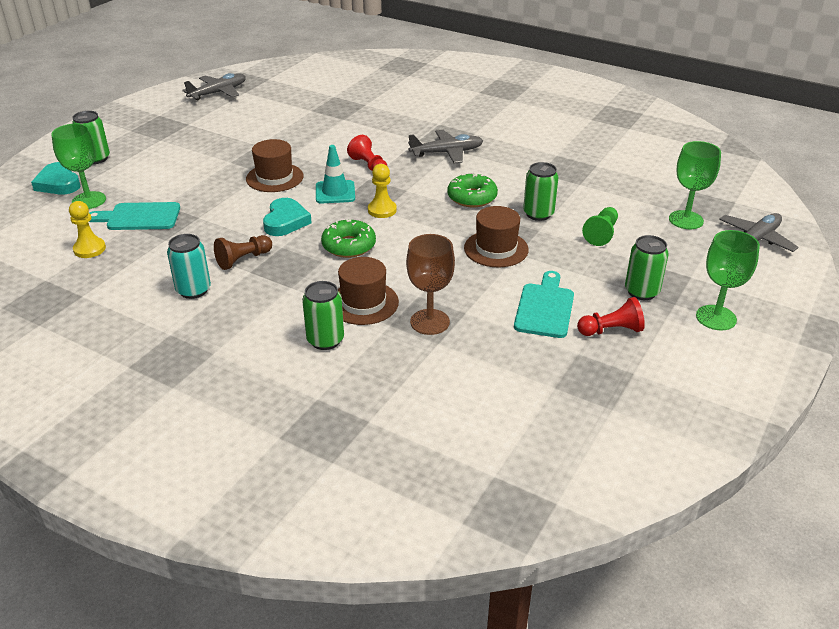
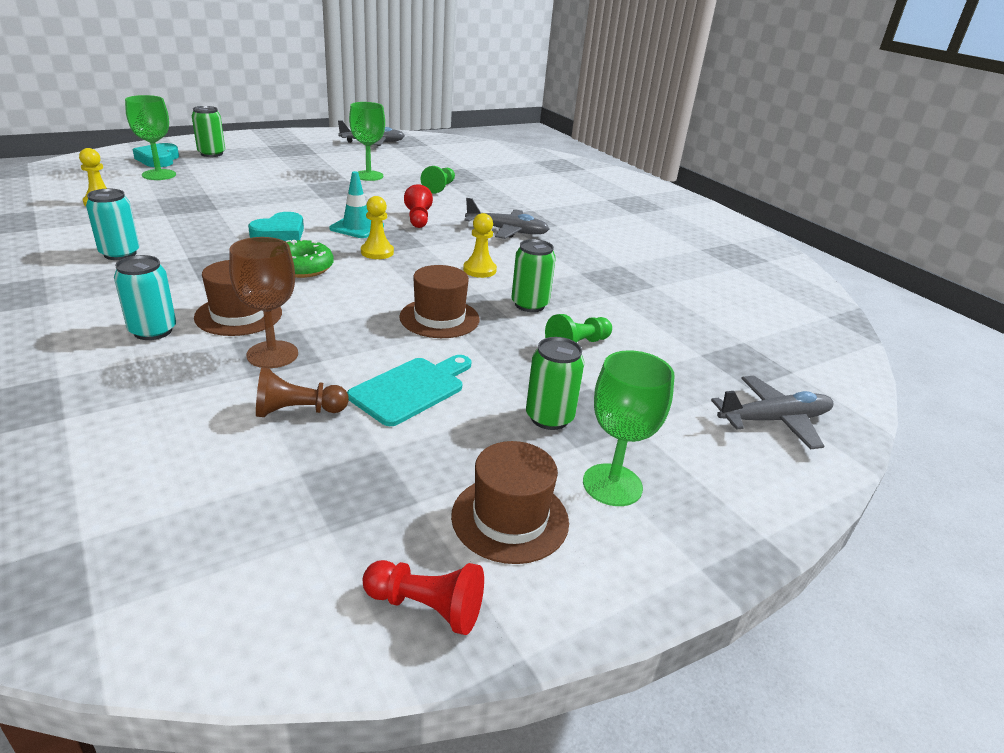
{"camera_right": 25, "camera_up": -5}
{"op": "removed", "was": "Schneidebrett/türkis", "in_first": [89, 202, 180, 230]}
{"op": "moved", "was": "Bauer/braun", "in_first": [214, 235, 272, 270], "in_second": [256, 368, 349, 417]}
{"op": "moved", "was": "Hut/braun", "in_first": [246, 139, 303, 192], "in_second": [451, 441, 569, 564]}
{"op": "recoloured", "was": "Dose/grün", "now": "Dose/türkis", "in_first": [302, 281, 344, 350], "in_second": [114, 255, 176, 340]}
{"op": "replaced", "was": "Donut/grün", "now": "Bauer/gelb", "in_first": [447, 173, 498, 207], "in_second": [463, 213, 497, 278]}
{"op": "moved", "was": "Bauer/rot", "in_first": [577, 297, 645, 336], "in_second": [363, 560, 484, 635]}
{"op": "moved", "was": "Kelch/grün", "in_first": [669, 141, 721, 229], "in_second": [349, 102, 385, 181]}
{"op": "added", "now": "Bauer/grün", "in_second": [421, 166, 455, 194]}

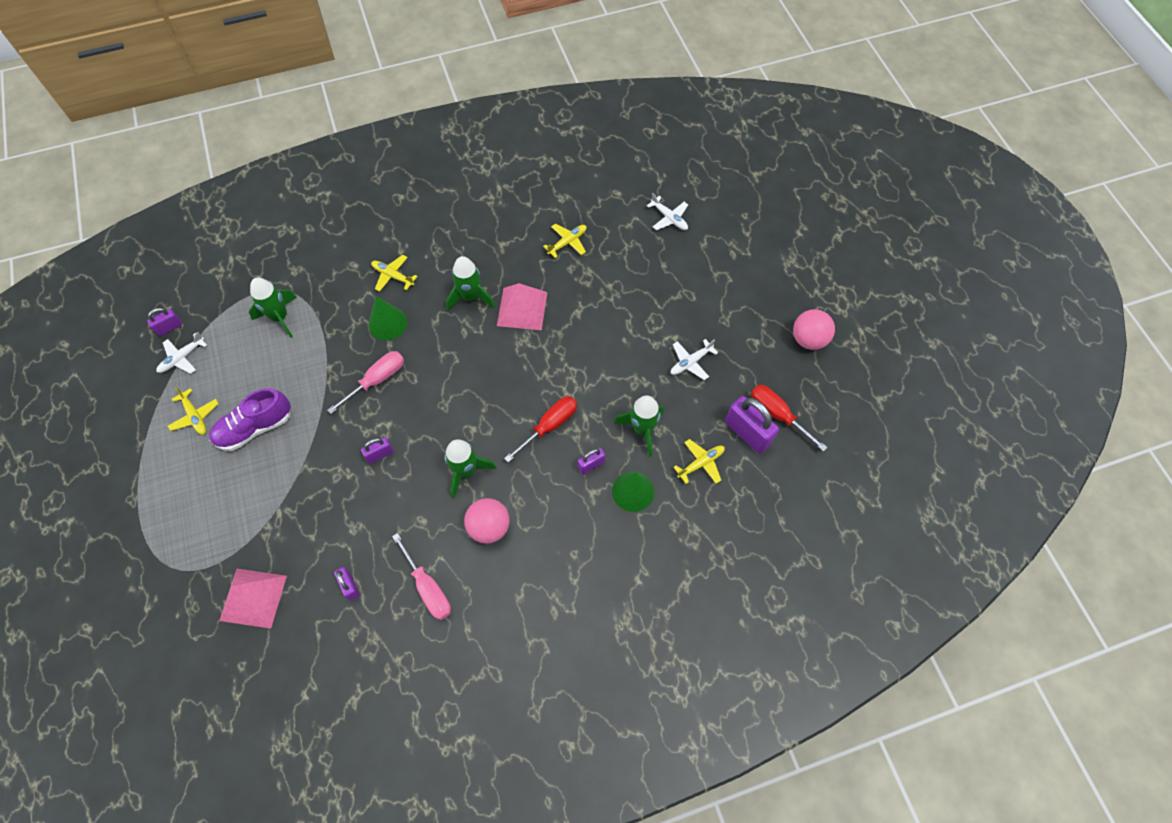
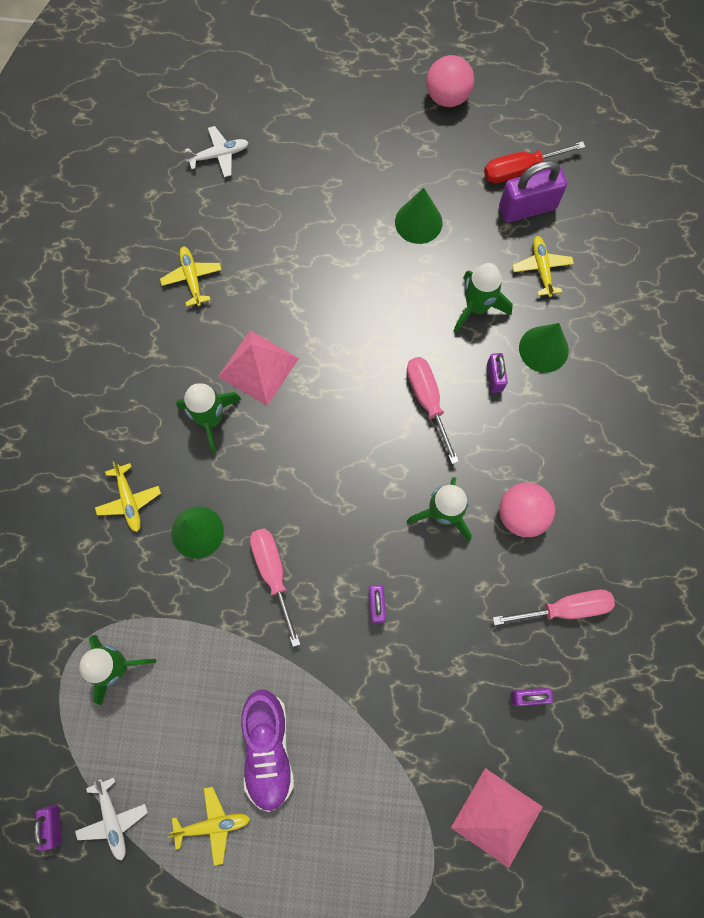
{"camera_right": -65, "camera_up": 10}
{"op": "turned", "was": "Flugzeug/gelb", "in_first": [371, 255, 418, 292], "in_second": [95, 461, 161, 532], "clockwise": -75}
{"op": "recoloured", "was": "Schraubenzieher/rot", "now": "Schraubenzieher/rosa", "in_first": [504, 396, 577, 462], "in_second": [407, 357, 459, 464]}
{"op": "replaced", "was": "Flugzeug/weiß", "now": "Kegel/grün", "in_first": [671, 339, 718, 380], "in_second": [395, 188, 442, 244]}

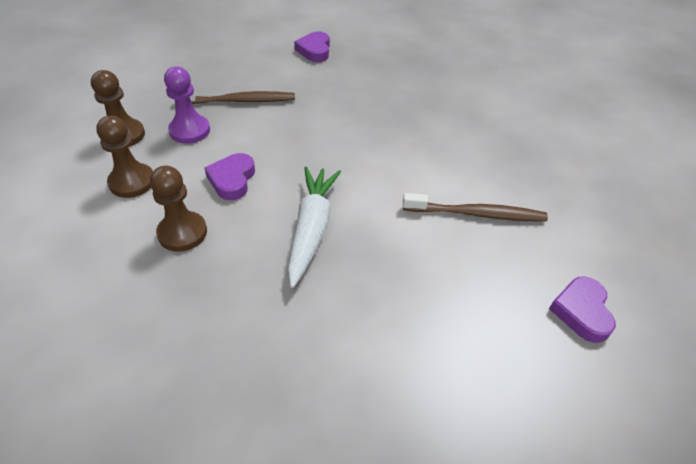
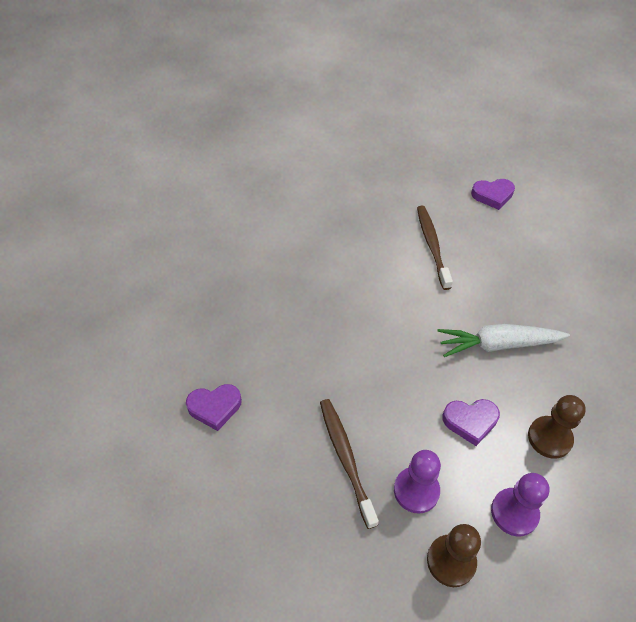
{"camera_right": -100, "camera_up": 5}
{"op": "recoloured", "was": "Bauer/braun", "now": "Bauer/lila", "in_first": [96, 115, 153, 198], "in_second": [491, 473, 549, 536]}

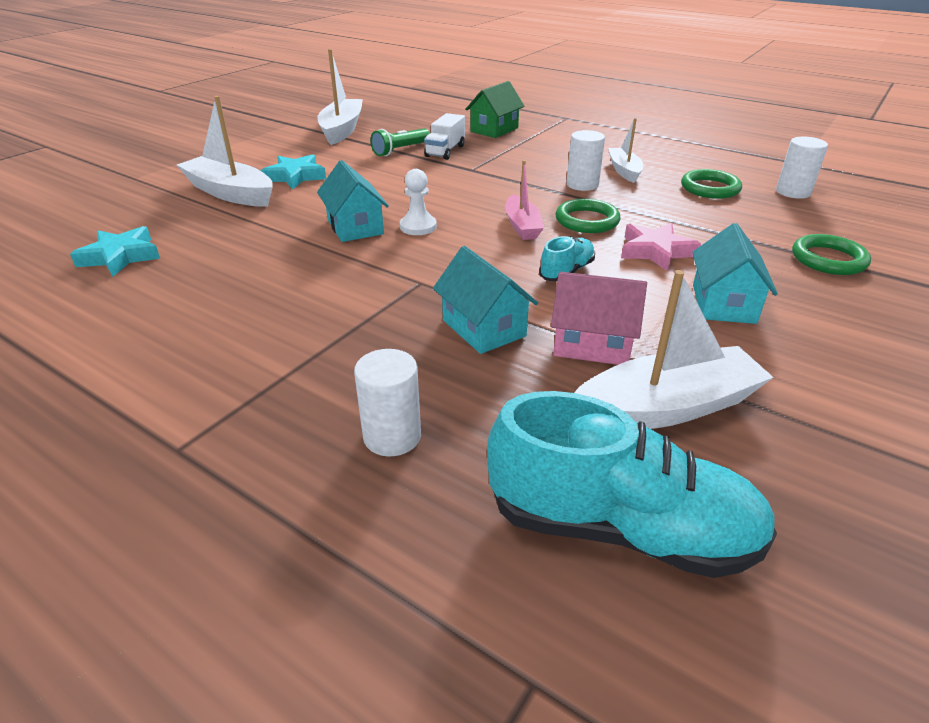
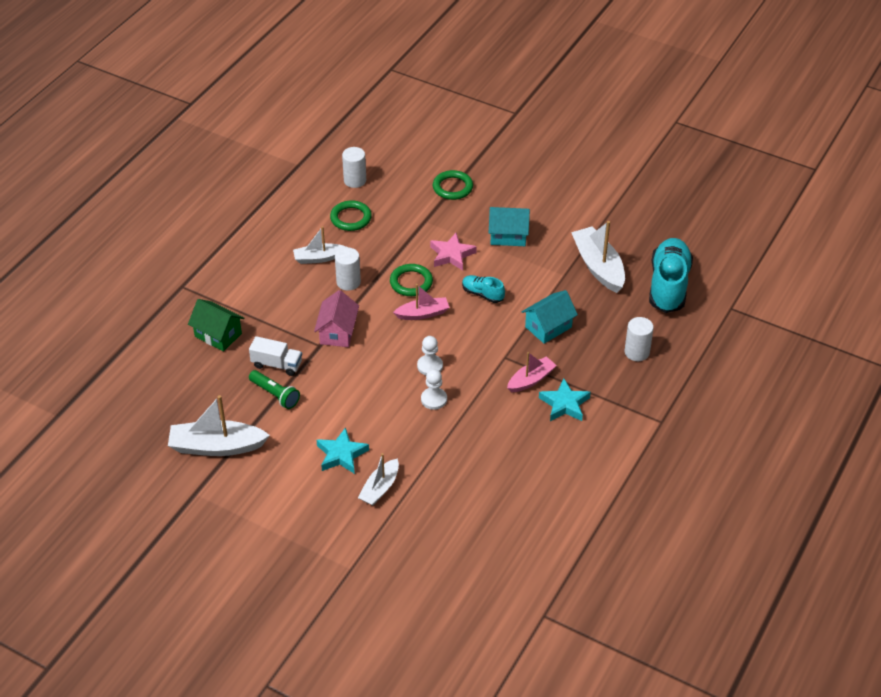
{"camera_right": -95, "camera_up": 10}
{"op": "moved", "was": "Stern/türkis", "in_first": [70, 226, 160, 277], "in_second": [539, 379, 591, 421]}
{"op": "resized", "was": "Boot/weiß", "in_first": [177, 96, 273, 207], "in_second": [358, 453, 399, 506], "ratio": 0.61}
{"op": "replaced", "was": "Haus/türkis", "now": "Bauer/weiß", "in_first": [317, 160, 389, 242], "in_second": [421, 369, 447, 410]}
{"op": "moved", "was": "Haus/rosa", "in_first": [551, 272, 647, 365], "in_second": [314, 290, 359, 347]}
{"op": "added", "now": "Boot/rosa", "in_second": [507, 352, 557, 392]}

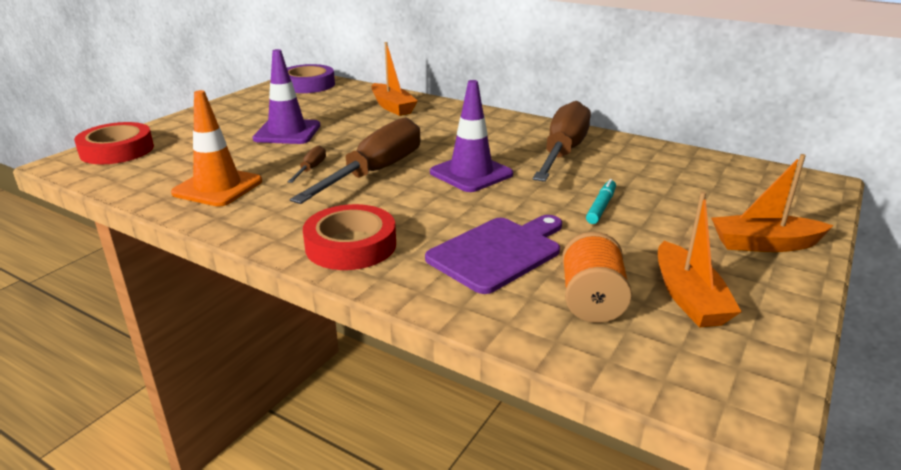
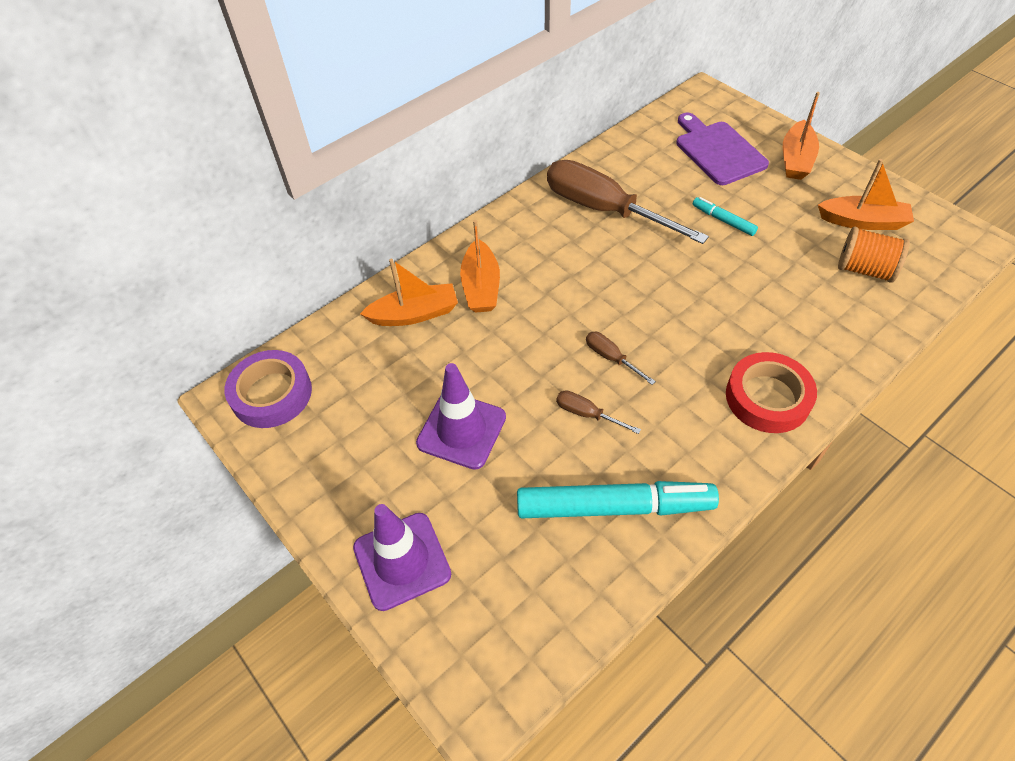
{"camera_right": -70, "camera_up": 25}
{"op": "removed", "was": "Klebeband/rot", "in_first": [74, 122, 154, 164]}
{"op": "replaced", "was": "Leitkegel/orange", "now": "Filzstift/türkis", "in_first": [171, 90, 262, 207], "in_second": [517, 481, 719, 518]}
{"op": "resized", "was": "Schraubenzieher/braun", "in_first": [290, 117, 421, 204], "in_second": [586, 332, 656, 385], "ratio": 0.41}
{"op": "moved", "was": "Schneidebrett/lila", "in_first": [425, 215, 562, 294], "in_second": [676, 113, 769, 185]}
{"op": "moved", "was": "Leitkegel/lila", "in_first": [430, 80, 513, 192], "in_second": [353, 504, 451, 611]}
{"op": "added", "now": "Boot/orange", "in_second": [460, 220, 500, 313]}

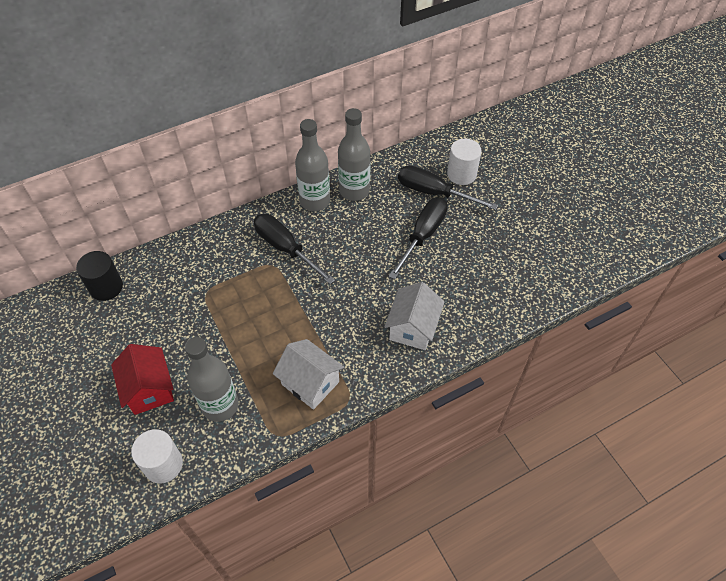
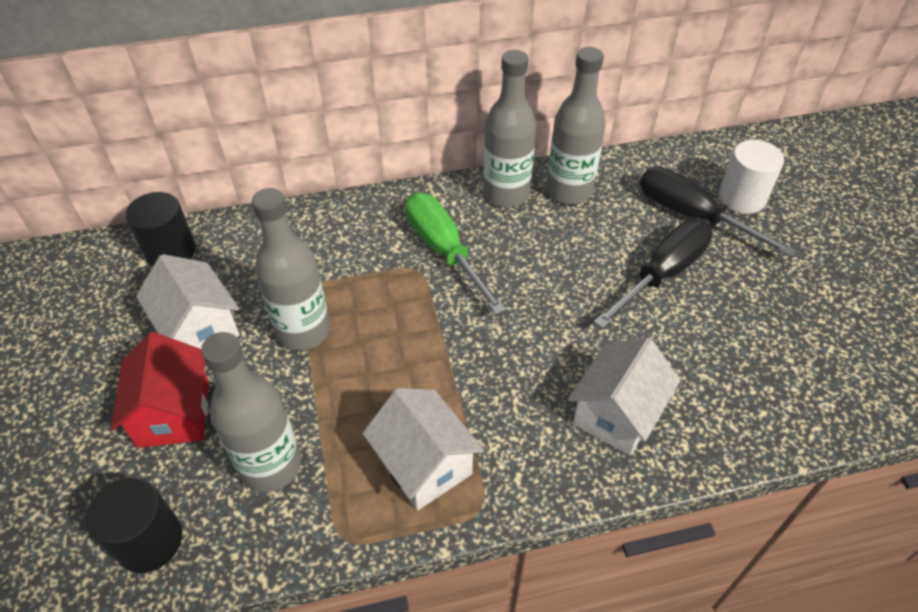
{"camera_right": 15, "camera_up": -5}
{"op": "recoloured", "was": "Vollzylinder/weiß", "now": "Vollzylinder/schwarz", "in_first": [131, 429, 183, 483], "in_second": [86, 477, 182, 573]}
{"op": "recoloured", "was": "Schraubenzieher/schwarz", "now": "Schraubenzieher/grün", "in_first": [254, 214, 335, 284], "in_second": [405, 192, 506, 315]}
{"op": "added", "now": "Haus/weiß", "in_second": [136, 254, 239, 349]}
{"op": "added", "now": "Flasche/grau", "in_second": [252, 188, 330, 351]}

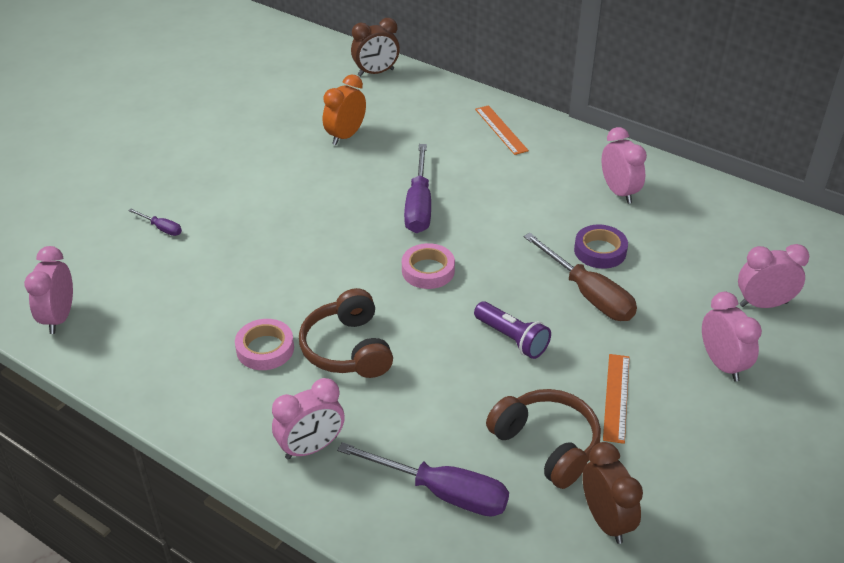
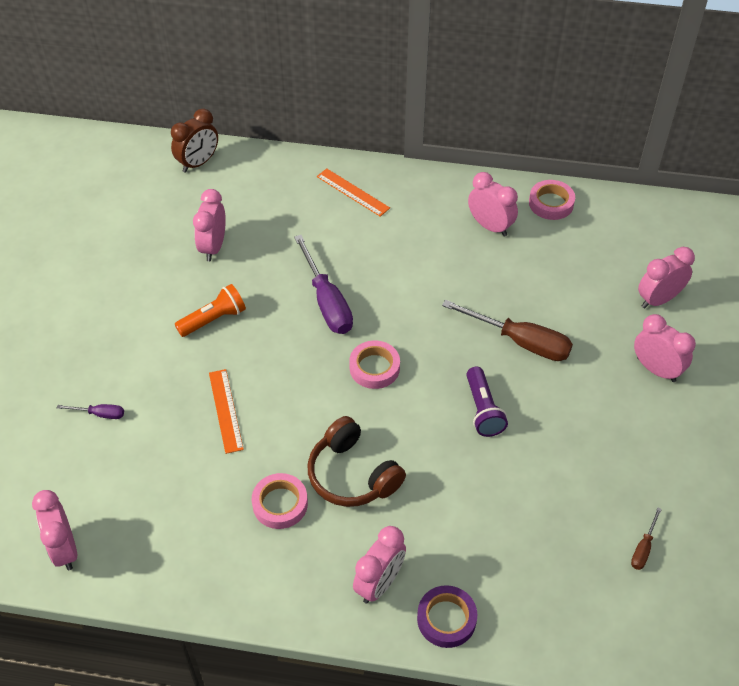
{"camera_right": -25, "camera_up": 10}
{"op": "recoloured", "was": "Wecker/orange", "now": "Wecker/rosa", "in_first": [323, 75, 366, 145], "in_second": [193, 189, 226, 261]}
{"op": "removed", "was": "Schraubenzieher/lila", "in_first": [337, 442, 509, 517]}
{"op": "turned", "was": "Taschenlampe/lila", "in_first": [474, 301, 551, 359], "in_second": [466, 367, 508, 437], "clockwise": 60}
{"op": "removed", "was": "Kopfhörer/braun", "in_first": [486, 389, 601, 489]}
{"op": "moved", "was": "Klebeband/lila", "in_first": [574, 225, 628, 269], "in_second": [417, 585, 477, 648]}
{"op": "replaced", "was": "Wecker/braun", "now": "Schraubenzieher/braun", "in_first": [582, 442, 643, 544], "in_second": [631, 507, 662, 570]}
{"op": "moved", "was": "Lineal/orange", "in_first": [603, 354, 630, 444], "in_second": [209, 369, 244, 454]}
{"op": "added", "now": "Taschenlampe/orange", "in_second": [175, 284, 246, 337]}
{"op": "added", "now": "Klebeband/rosa", "in_second": [529, 180, 575, 220]}

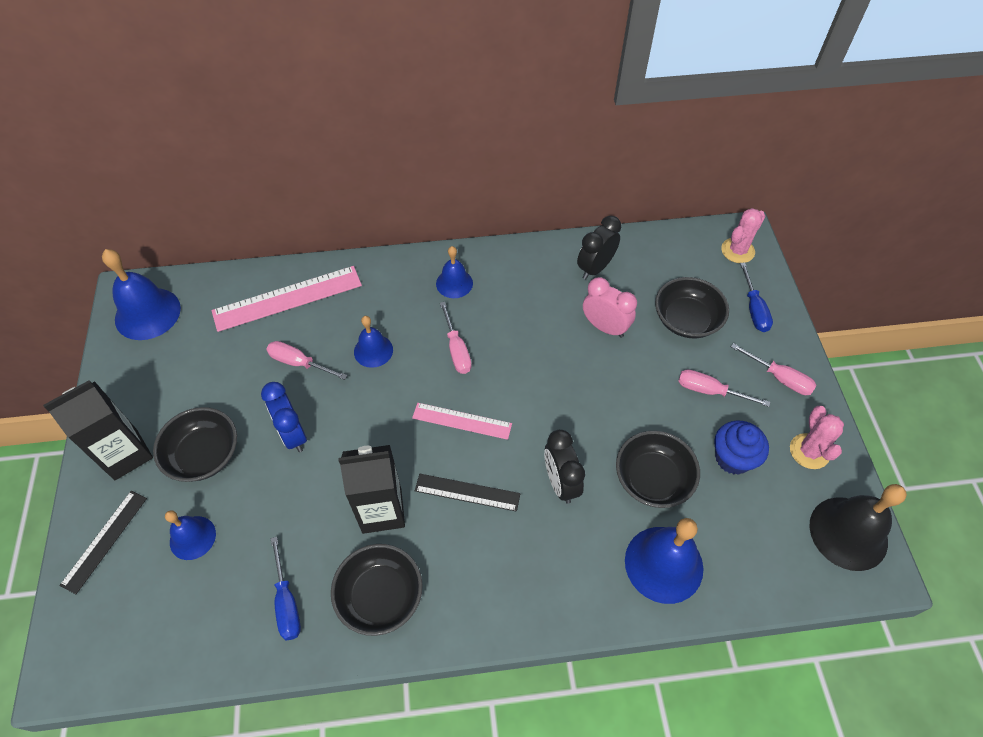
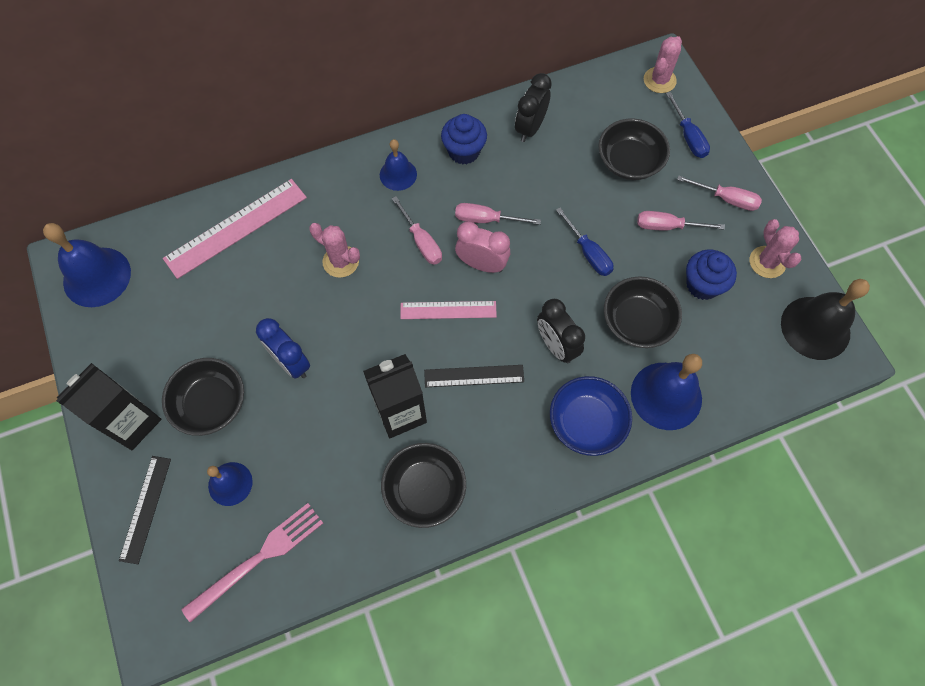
{"camera_right": -15, "camera_up": 10}
{"op": "moved", "was": "Schraubenzieher/rosa", "in_first": [266, 341, 347, 380], "in_second": [455, 203, 541, 225]}
{"op": "moved", "was": "Schraubenzieher/blau", "in_first": [271, 537, 301, 641], "in_second": [556, 208, 613, 276]}
{"op": "replaced", "was": "Glocke/blau", "now": "Kaktus/rosa", "in_first": [354, 316, 393, 368], "in_second": [309, 223, 360, 278]}
{"op": "moved", "was": "Wecker/rosa", "in_first": [583, 277, 637, 338], "in_second": [455, 221, 510, 273]}
{"op": "added", "now": "Gabel/rosa", "in_second": [181, 503, 323, 623]}
{"op": "added", "now": "Muffin/blau", "in_second": [441, 114, 487, 164]}
{"op": "added", "now": "Schüssel/blau", "in_second": [550, 376, 632, 456]}

